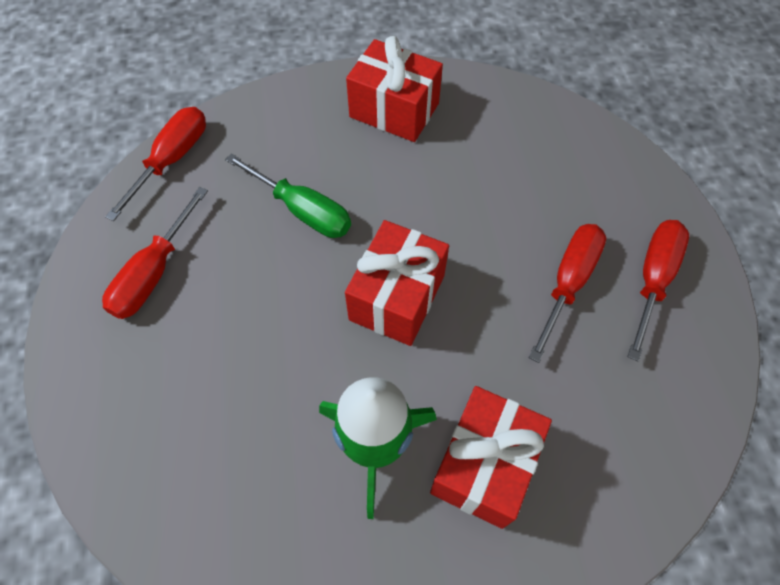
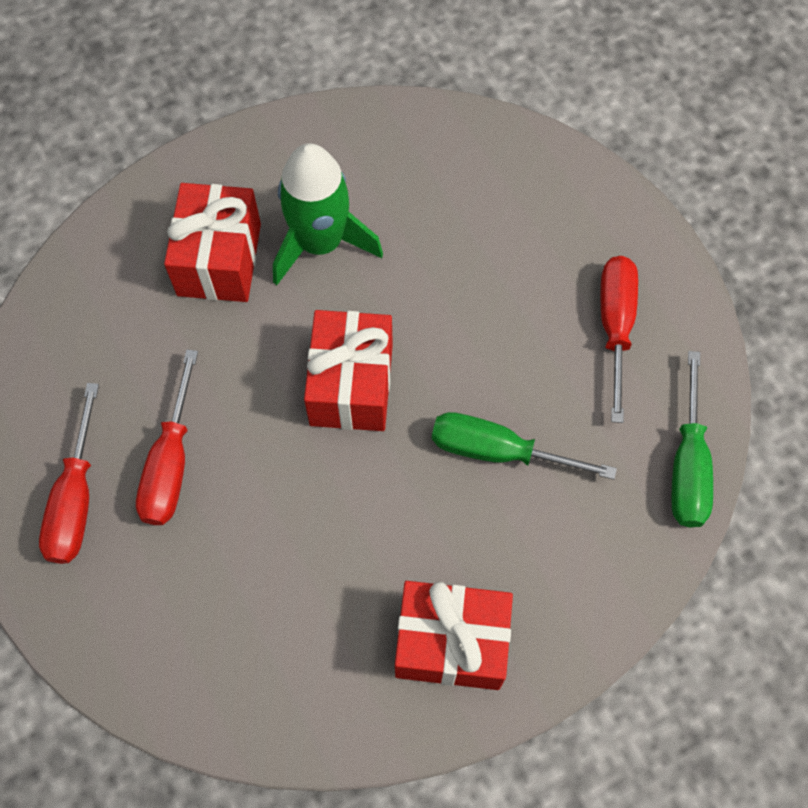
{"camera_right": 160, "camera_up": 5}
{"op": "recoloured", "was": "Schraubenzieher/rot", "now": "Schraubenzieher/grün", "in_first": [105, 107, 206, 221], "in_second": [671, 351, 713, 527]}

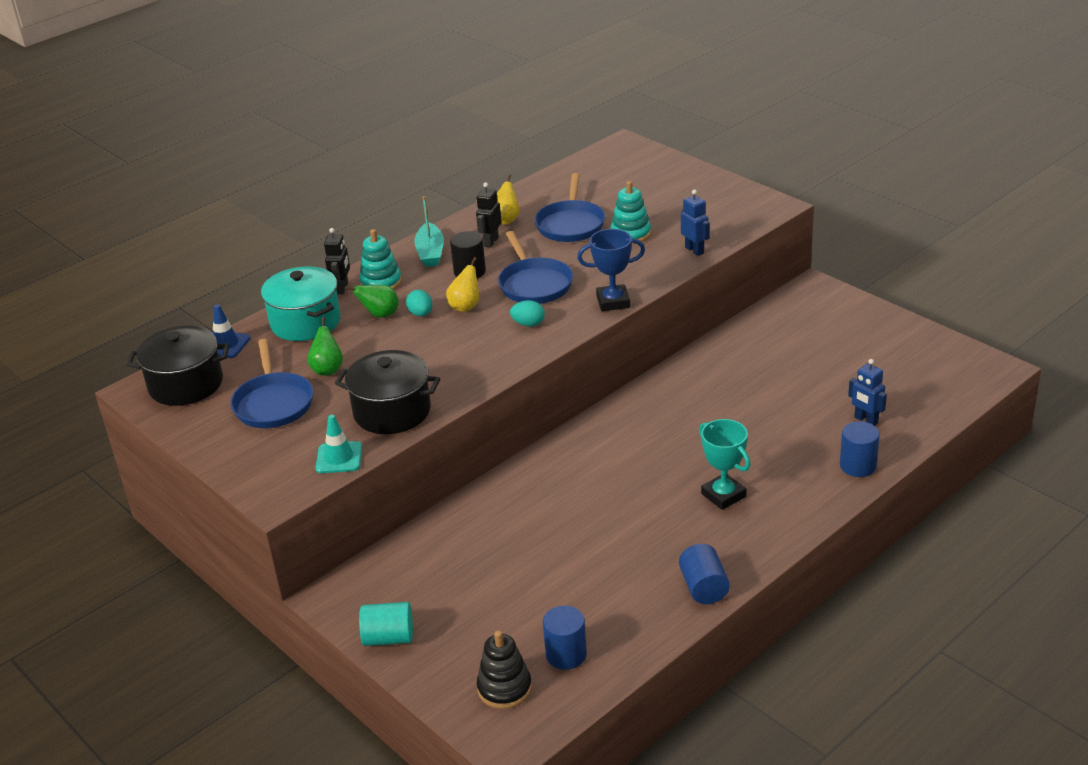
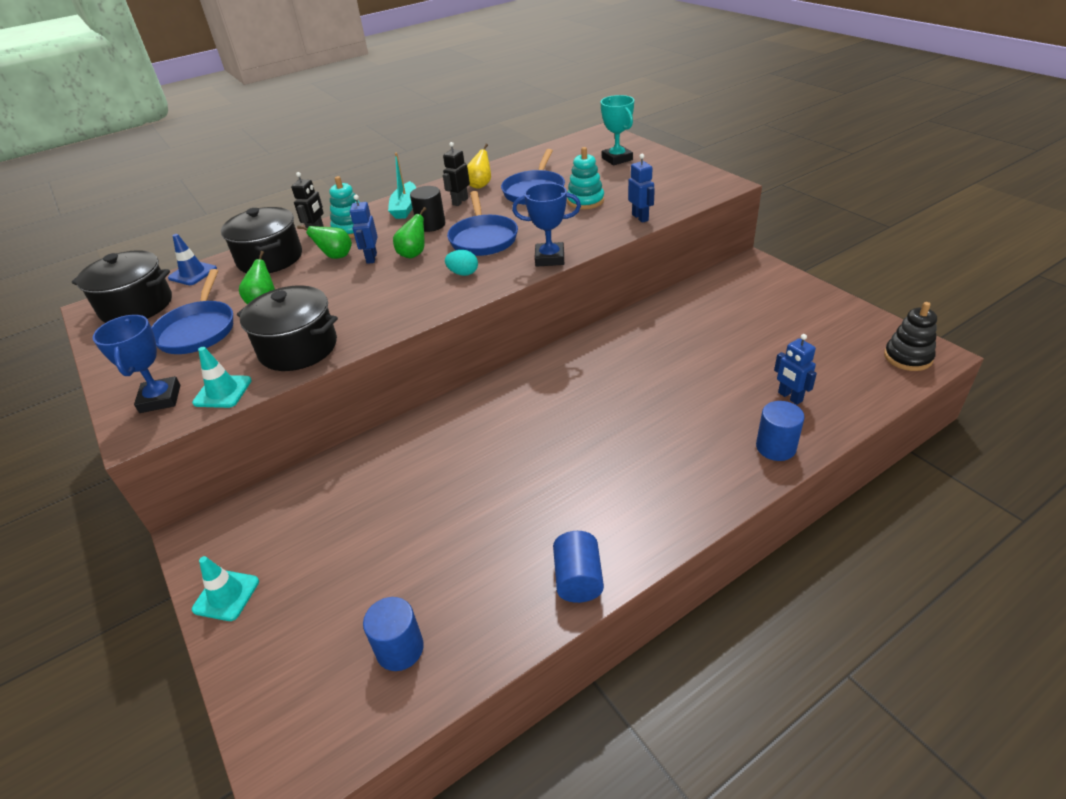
{"camera_right": 10, "camera_up": 5}
{"op": "recoloured", "was": "Kochtopf/türkis", "now": "Kochtopf/schwarz", "in_first": [261, 266, 341, 341], "in_second": [221, 207, 302, 273]}
{"op": "replaced", "was": "Vollzylinder/türkis", "now": "Leitkegel/türkis", "in_first": [359, 602, 413, 646], "in_second": [192, 556, 259, 621]}
{"op": "replaced", "was": "Ei/türkis", "now": "Roboter/blau", "in_first": [406, 289, 432, 316], "in_second": [350, 195, 378, 264]}
{"op": "recoloured", "was": "Birne/gelb", "now": "Birne/grün", "in_first": [446, 257, 479, 312], "in_second": [393, 207, 426, 259]}
{"op": "moved", "was": "Stapelspielzeug/schwarz", "in_first": [477, 631, 532, 709], "in_second": [884, 302, 937, 371]}
{"op": "moved", "was": "Pokal/türkis", "in_first": [699, 419, 750, 510], "in_second": [601, 95, 634, 165]}
{"op": "added", "now": "Pokal/blau", "in_second": [93, 315, 181, 413]}

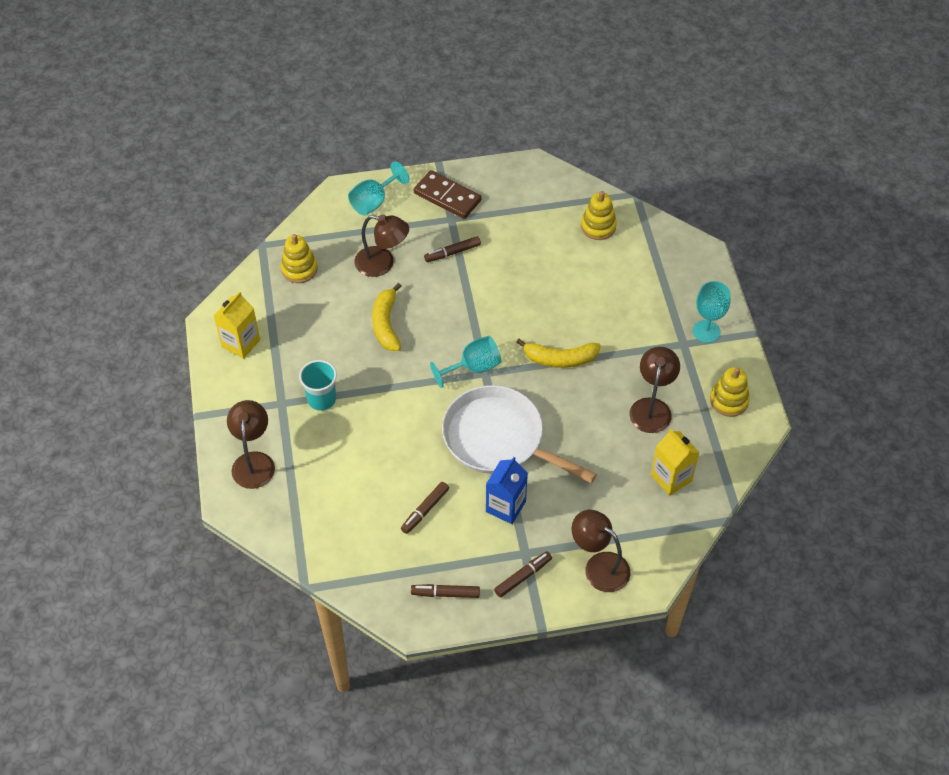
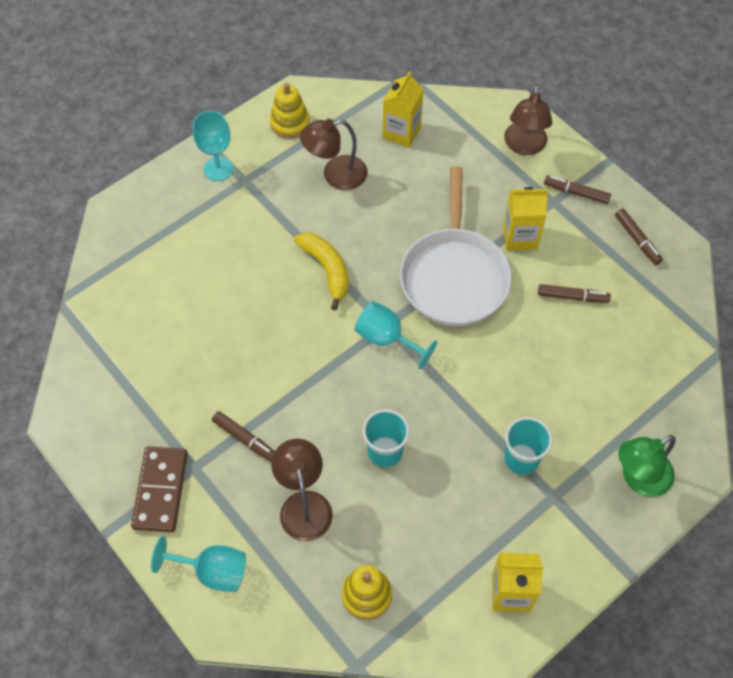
{"camera_right": -120, "camera_up": 5}
{"op": "recoloured", "was": "Lampe/braun", "now": "Lampe/grün", "in_first": [227, 400, 275, 489], "in_second": [618, 435, 676, 497]}
{"op": "replaced", "was": "Banane/gelb", "now": "Becher/türkis", "in_first": [372, 283, 401, 351], "in_second": [363, 409, 410, 467]}
{"op": "recoloured", "was": "Getränkekarton/blau", "now": "Getränkekarton/gelb", "in_first": [486, 457, 528, 524], "in_second": [504, 187, 548, 250]}
{"op": "removed", "was": "Stapelspielzeug/gelb", "in_first": [581, 191, 617, 240]}

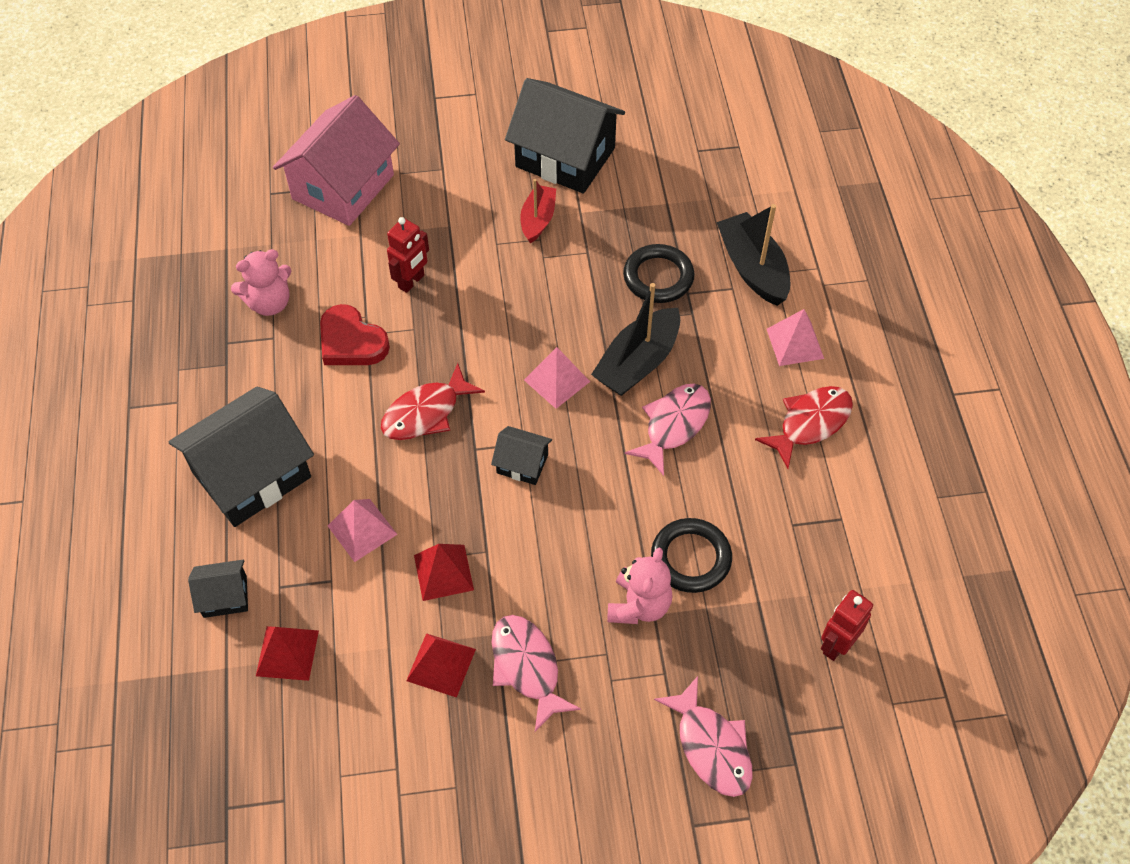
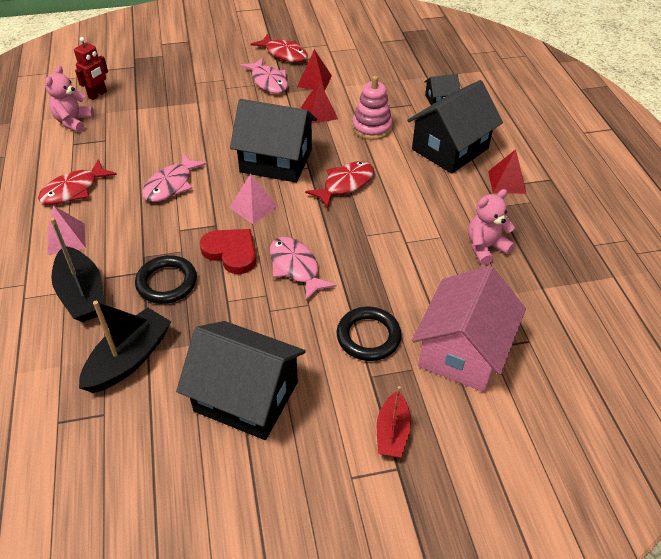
{"camera_right": 175, "camera_up": -10}
{"op": "moved", "was": "Pyramide/rot", "in_first": [256, 626, 319, 681], "in_second": [488, 149, 527, 194]}
{"op": "moved", "was": "Herz/rot", "in_first": [320, 304, 390, 365], "in_second": [200, 229, 256, 274]}
{"op": "replaced", "was": "Pyramide/rosa", "now": "Stapelspielzeug/rosa", "in_first": [328, 499, 398, 562], "in_second": [352, 76, 393, 140]}
{"op": "removed", "was": "Roboter/rot", "in_first": [387, 217, 429, 293]}
{"op": "resized", "was": "Haus/schwarz", "in_first": [491, 426, 552, 485], "in_second": [230, 99, 317, 183], "ratio": 2.15}
{"op": "moved", "was": "Boot/rot", "in_first": [520, 179, 556, 243], "in_second": [377, 386, 411, 457]}
{"op": "moved", "was": "Boot/schwarz", "in_first": [591, 283, 680, 396], "in_second": [79, 301, 171, 393]}
{"op": "moved", "was": "Teddybär/rosa", "in_first": [607, 547, 673, 624], "in_second": [45, 66, 94, 132]}
{"op": "moved", "was": "Ring/schwarz", "in_first": [651, 518, 732, 593], "in_second": [337, 307, 402, 361]}
{"op": "moved", "was": "Fisch/rosa", "in_first": [654, 676, 753, 797], "in_second": [270, 237, 337, 301]}
{"op": "added", "now": "Fisch/rot", "in_second": [250, 34, 308, 62]}

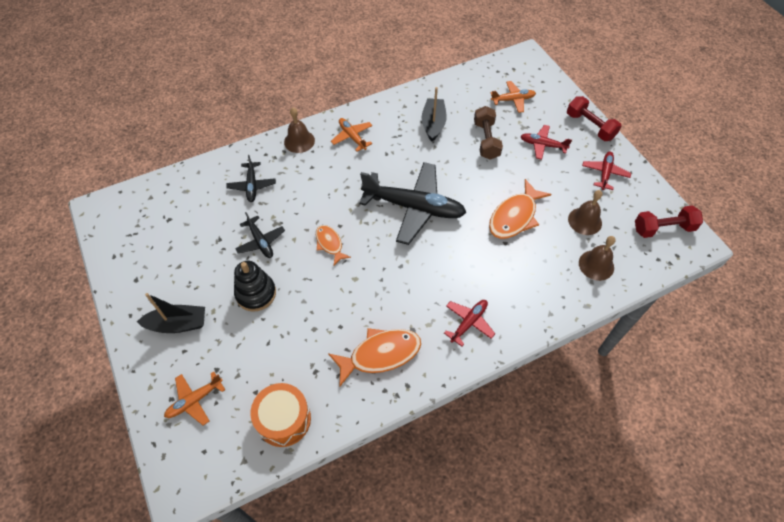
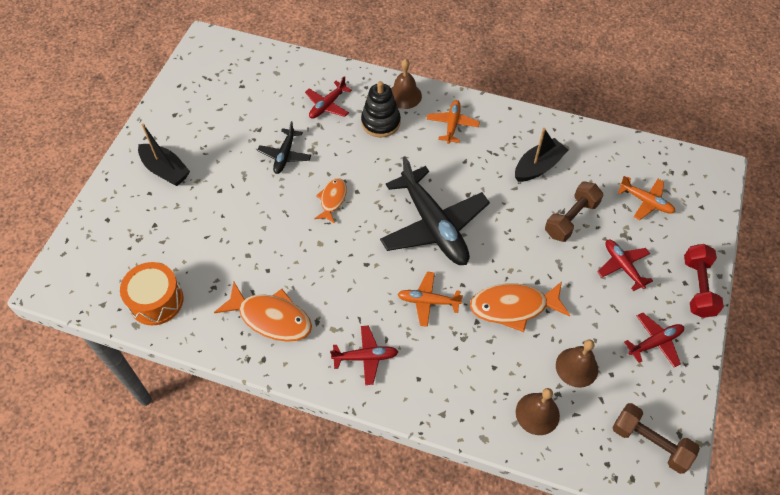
{"camera_right": 45, "camera_up": 0}
{"op": "moved", "was": "Flugzeug/orange", "in_first": [164, 372, 225, 425], "in_second": [397, 272, 463, 327]}
{"op": "recoloured", "was": "Flugzeug/schwarz", "now": "Flugzeug/rot", "in_first": [227, 155, 276, 202], "in_second": [305, 76, 352, 119]}
{"op": "moved", "was": "Stapelspielzeug/schwarz", "in_first": [234, 261, 276, 312], "in_second": [361, 81, 401, 138]}
{"op": "recoloured", "was": "Hantel/rot", "now": "Hantel/braun", "in_first": [635, 205, 703, 238], "in_second": [612, 403, 700, 474]}

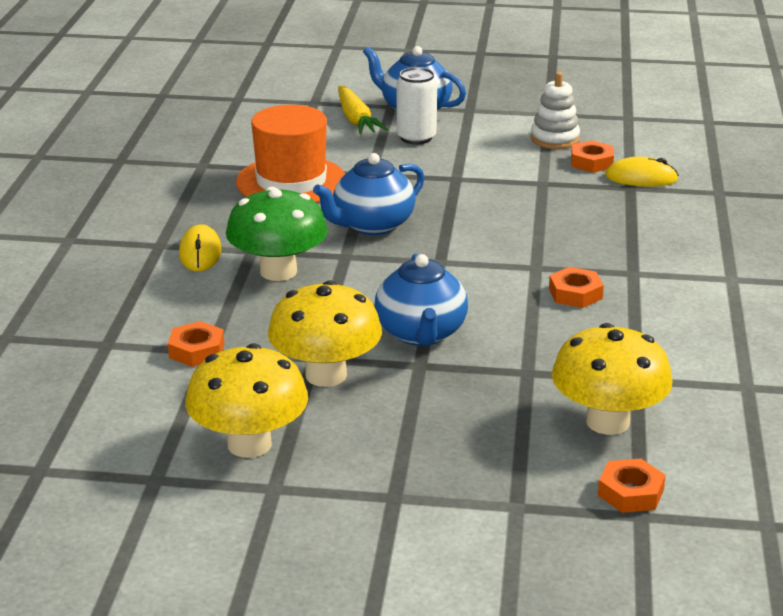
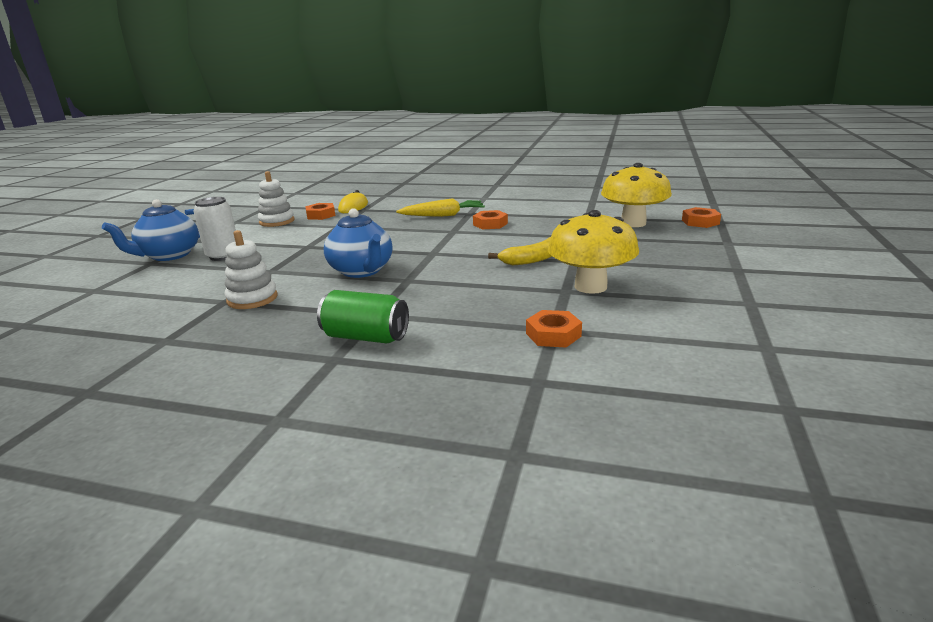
{"camera_right": -80, "camera_up": -5}
{"op": "replaced", "was": "Computermaus/gelb", "now": "Dose/grün", "in_first": [179, 224, 222, 272], "in_second": [317, 290, 409, 343]}
{"op": "removed", "was": "Pilz/gelb", "in_first": [185, 343, 308, 458]}
{"op": "removed", "was": "Pilz/grün", "in_first": [226, 187, 328, 281]}
{"op": "replaced", "was": "Hut/orange", "now": "Stapelspielzeug/weiß", "in_first": [236, 105, 345, 203], "in_second": [224, 230, 278, 309]}
{"op": "moved", "was": "Karotte/gelb", "in_first": [338, 86, 388, 134], "in_second": [396, 198, 485, 217]}
{"op": "replaced", "was": "Teekanne/blau", "now": "Banane/gelb", "in_first": [375, 254, 468, 346], "in_second": [488, 237, 552, 265]}

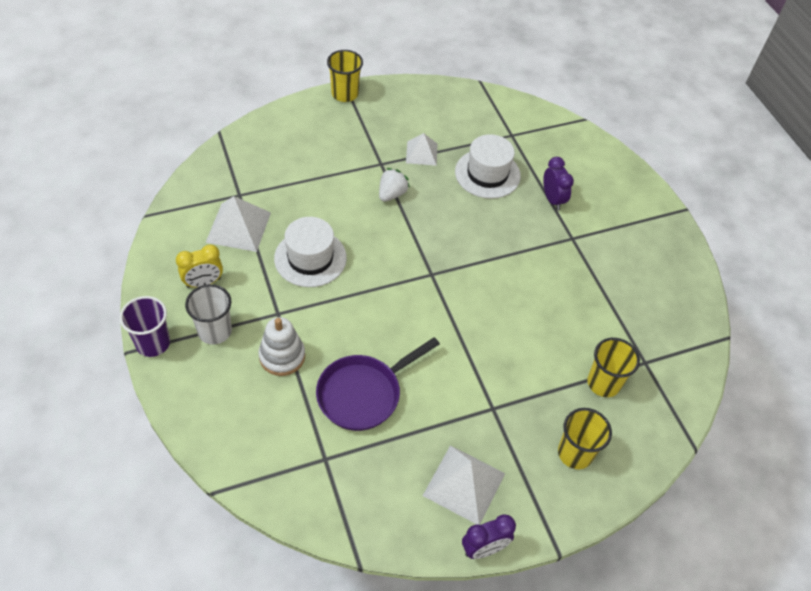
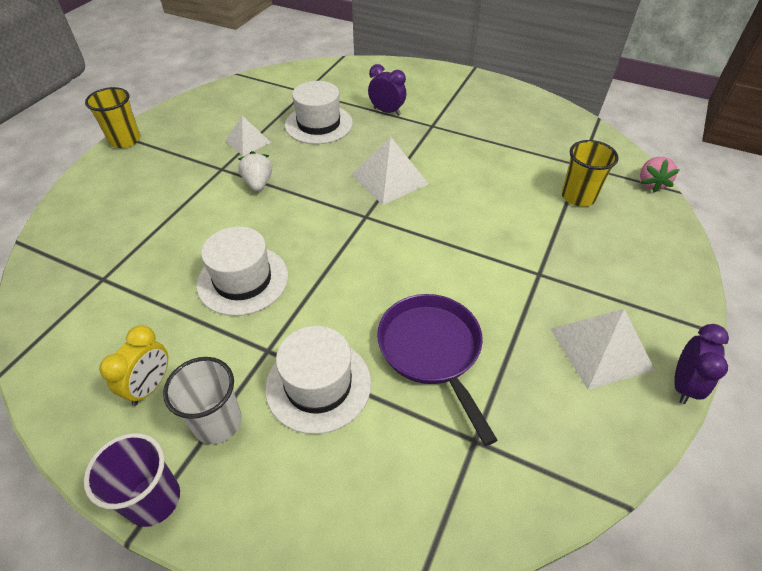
{"camera_right": -40, "camera_up": -5}
{"op": "moved", "was": "Pyramide/weiß", "in_first": [206, 196, 271, 252], "in_second": [352, 137, 429, 205]}
{"op": "replaced", "was": "Stapelspielzeug/weiß", "now": "Hut/weiß", "in_first": [259, 317, 305, 376], "in_second": [265, 326, 371, 434]}
{"op": "turned", "was": "Pfanne/lila", "in_first": [316, 337, 440, 431], "in_second": [377, 294, 497, 446], "clockwise": 150}
{"op": "removed", "was": "Becher/gelb", "in_first": [558, 408, 612, 469]}
{"op": "added", "now": "Erdbeere/rosa", "in_second": [640, 157, 680, 192]}

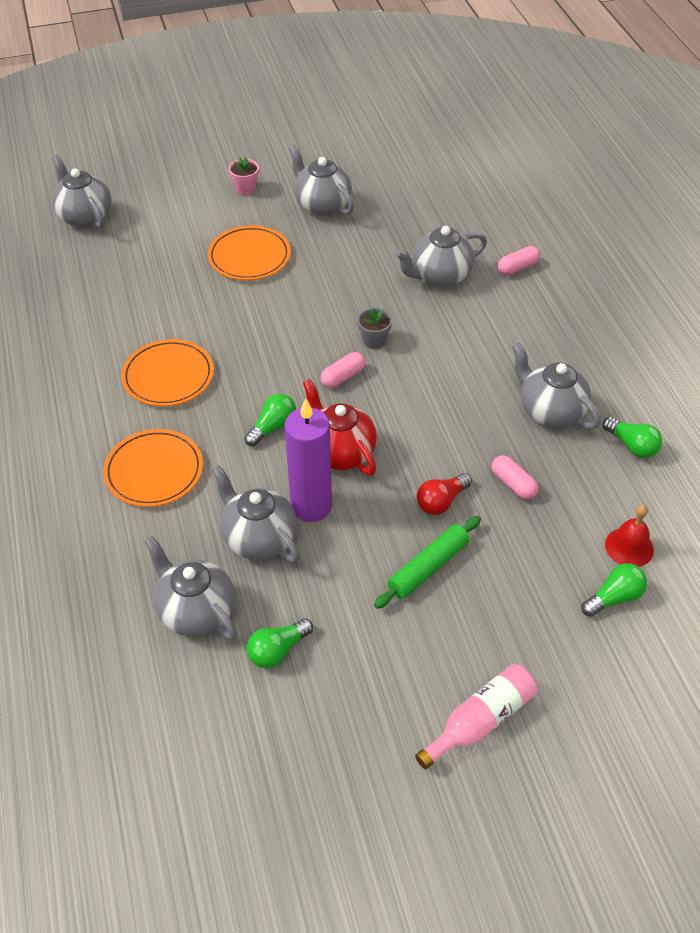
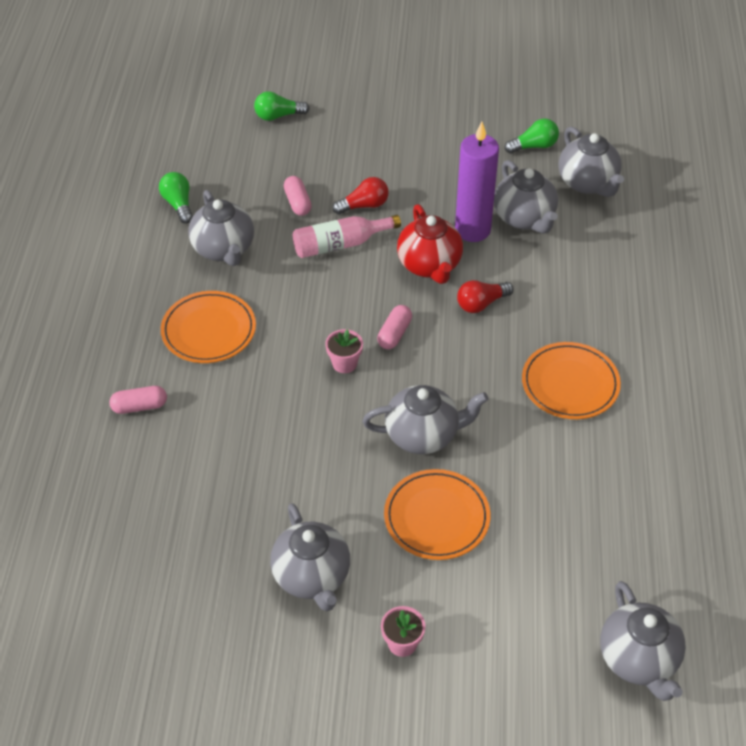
{"camera_right": -160, "camera_up": 0}
{"op": "moved", "was": "Teller/orange", "in_first": [103, 429, 203, 507], "in_second": [161, 291, 256, 363]}
{"op": "recoloured", "was": "Glühbirne/grün", "now": "Glühbirne/rot", "in_first": [244, 394, 296, 447], "in_second": [457, 280, 514, 313]}
{"op": "turned", "was": "Kapsel/rosa", "in_first": [321, 352, 366, 388], "in_second": [377, 305, 412, 349], "clockwise": -45}
{"op": "recoloured", "was": "Blumentopf/grau", "now": "Blumentopf/rosa", "in_first": [357, 308, 392, 349], "in_second": [325, 329, 363, 373]}
{"op": "removed", "was": "Nudelholz/grün", "in_first": [374, 516, 481, 609]}
{"op": "moved", "was": "Teekanne/grau", "in_first": [395, 226, 487, 287], "in_second": [362, 385, 488, 454]}
{"op": "moved", "was": "Flasche/rosa", "in_first": [415, 664, 537, 769], "in_second": [293, 215, 401, 258]}
{"op": "removed", "was": "Glocke/rot", "in_first": [605, 505, 654, 567]}

